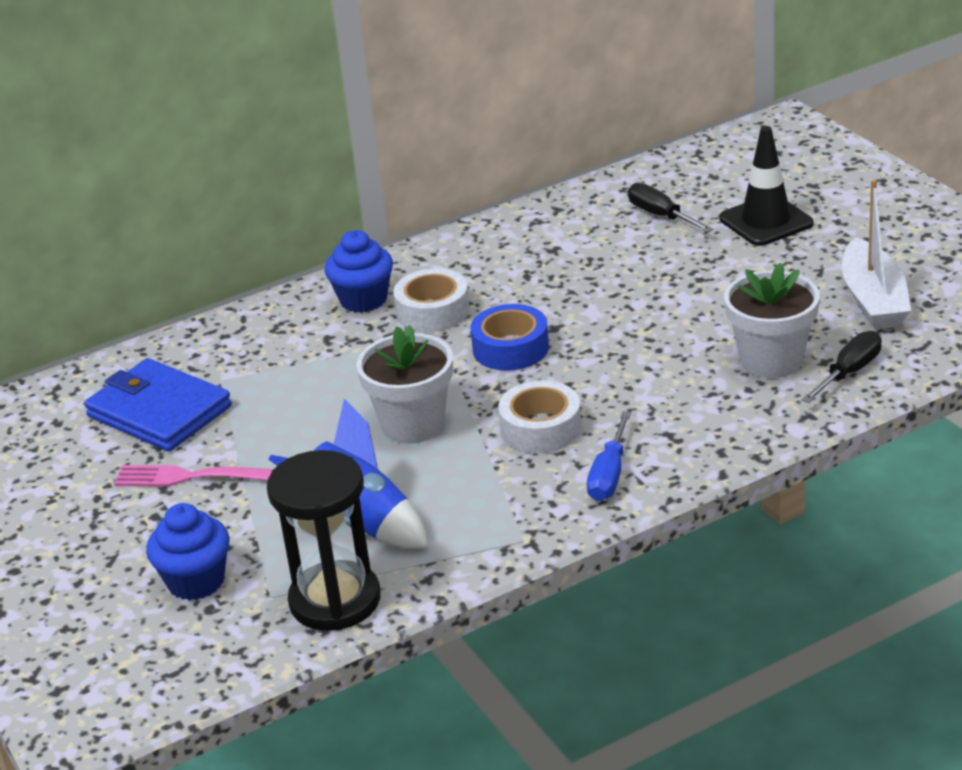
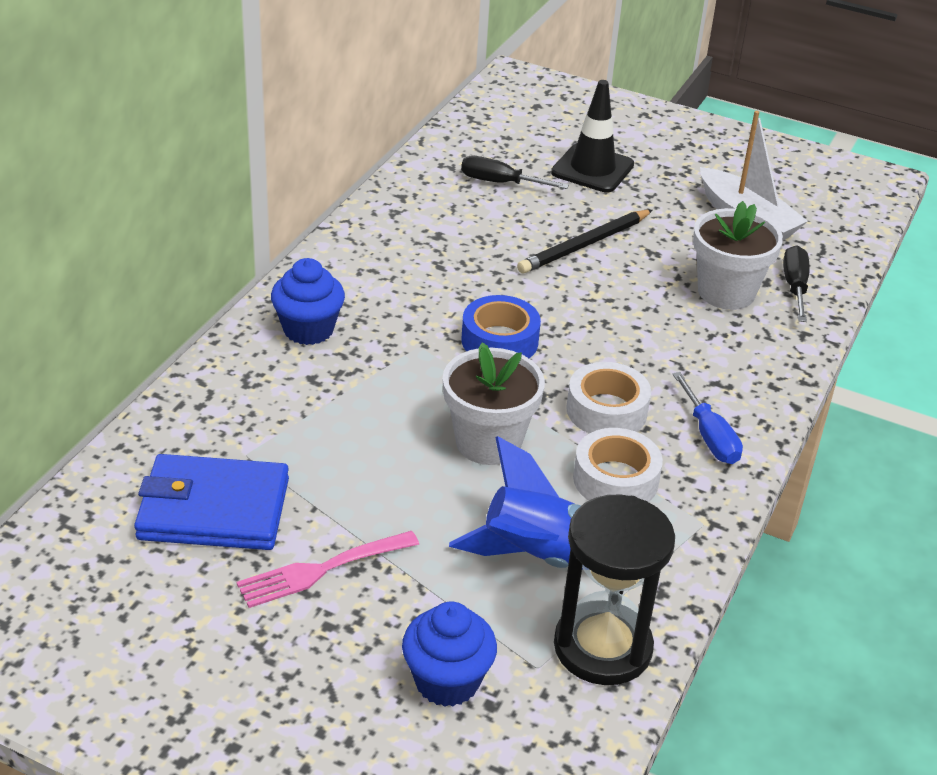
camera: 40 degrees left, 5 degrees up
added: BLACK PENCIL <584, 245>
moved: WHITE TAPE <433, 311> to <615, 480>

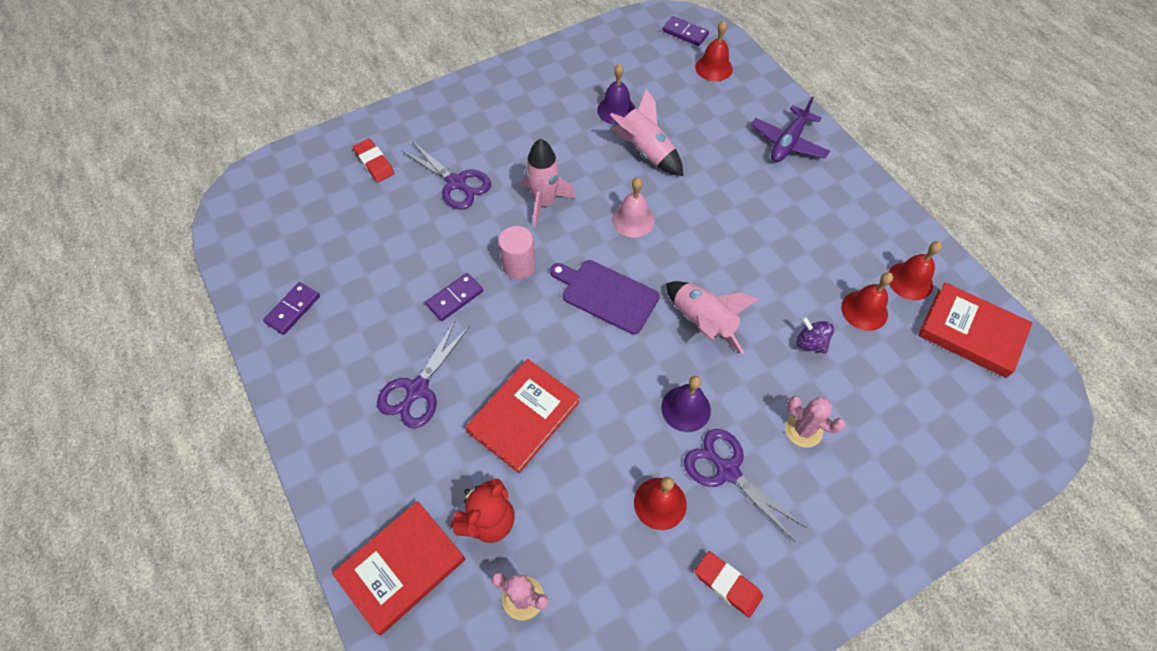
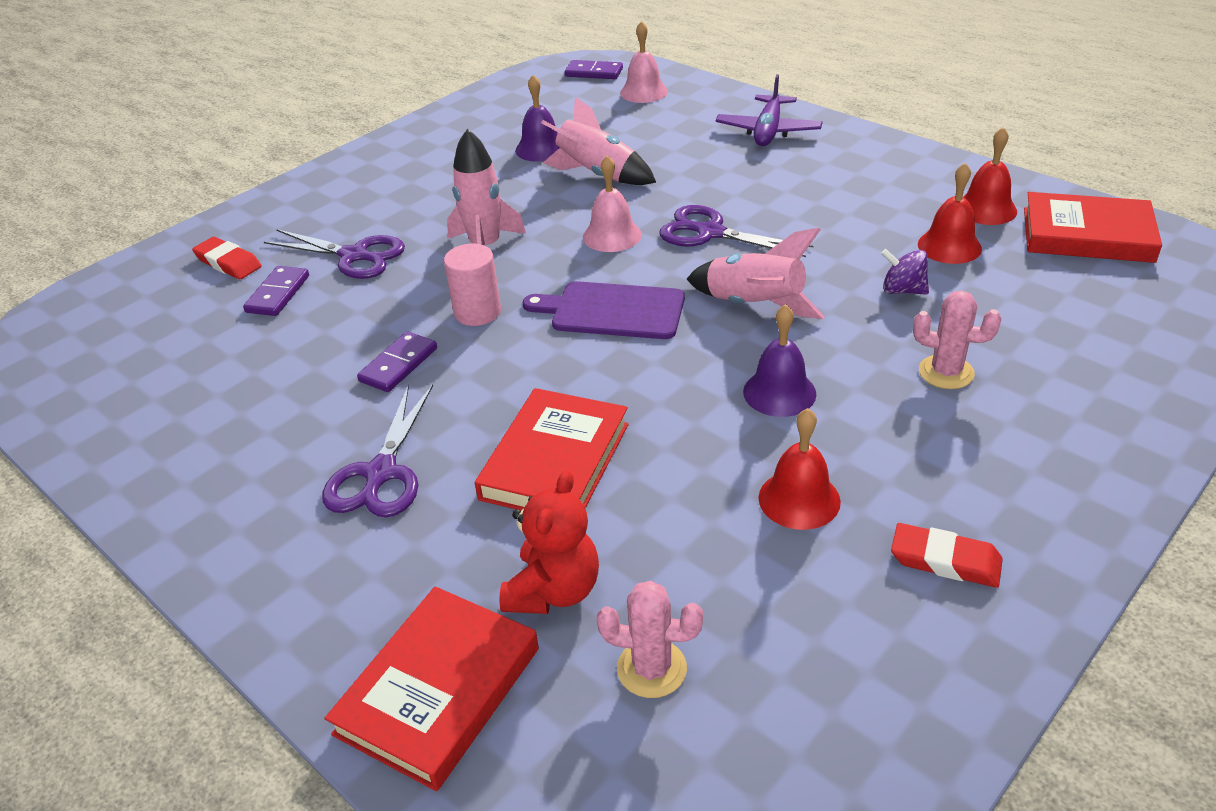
camera: 15 degrees left, 20 degrees down
moved: PURPLE DOMINO <293, 309> to <278, 294>; PURPLE SCISSORS <727, 470> to <710, 233>
recoloured: RED BELL <714, 68> to PINK BELL <644, 92>

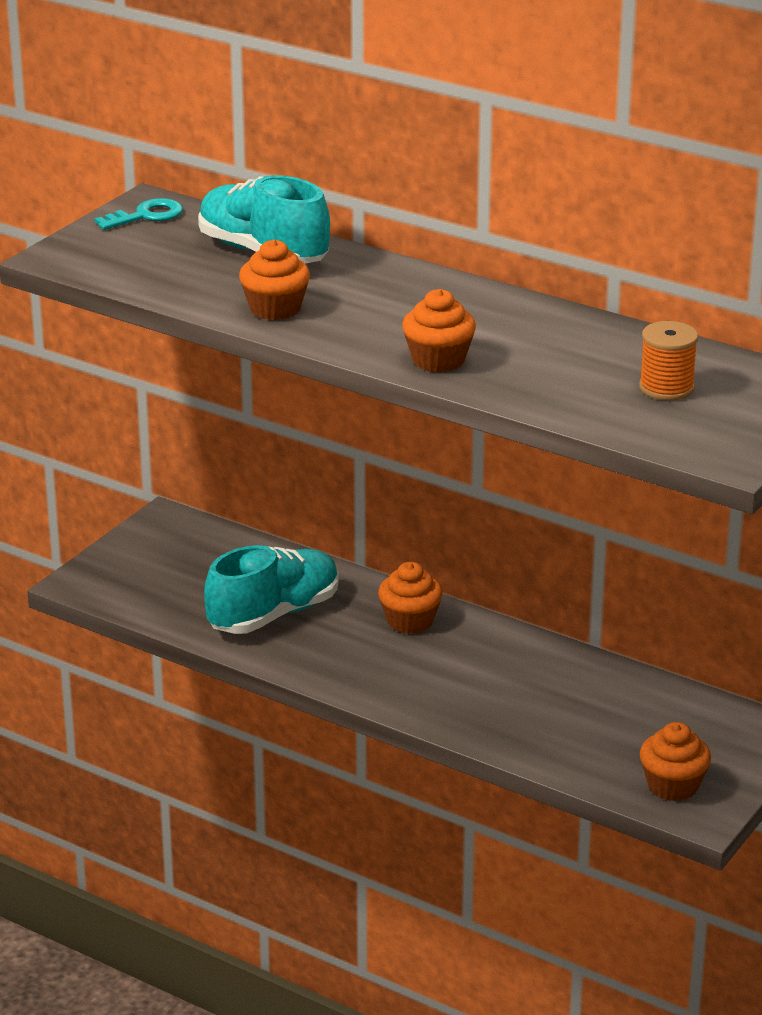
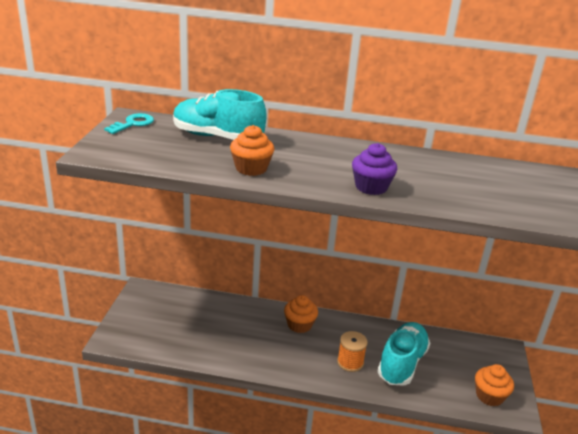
camera: 25 degrees left, 0 degrees up
moved: ORANGE SPOOL <666, 387> to <350, 362>; TURQUOISE SHOE <274, 614> to <402, 363>
recoloured: ORANGE CUPCAKE <438, 360> to PURPLE CUPCAKE <371, 187>

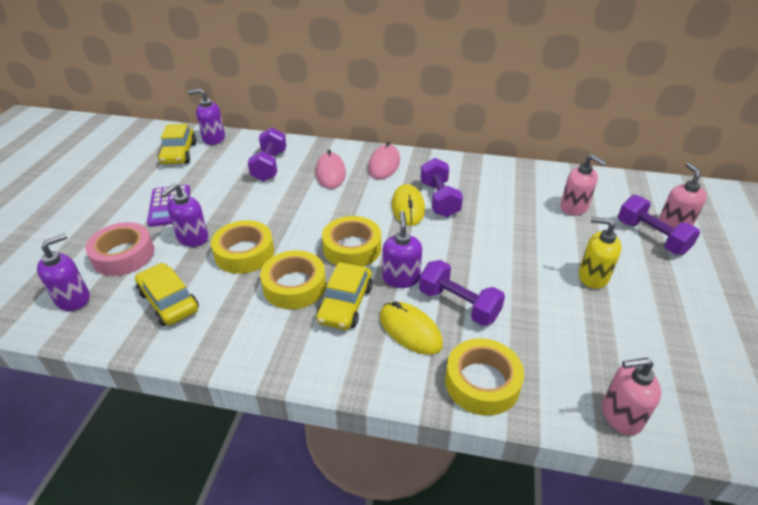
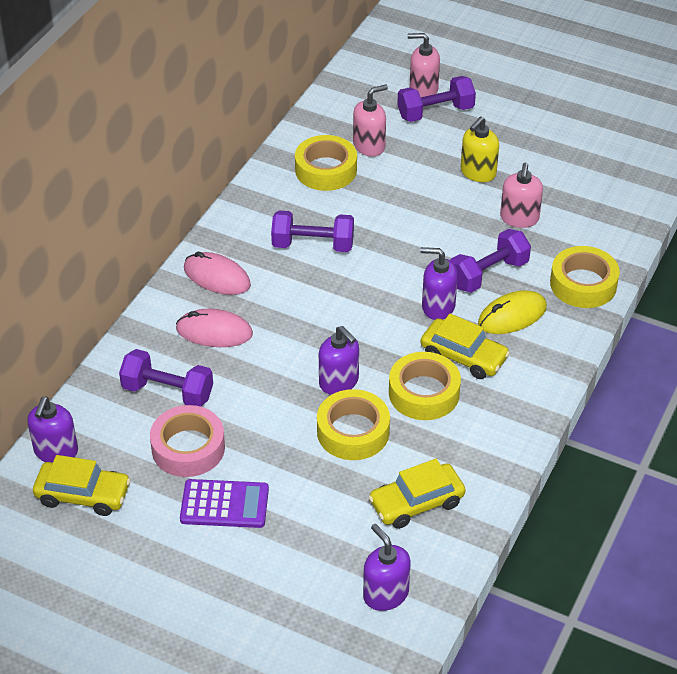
camera: 75 degrees left, 5 degrees up
removed: YELLOW MOUSE <408, 207>
moved: PINK TAPE <123, 255> to <188, 448>; YELLOW TAPE <352, 248> to <326, 170>; PURPLE SOAP DISPENSER <192, 238> to <339, 382>; PINK SOAP DISPENSER <621, 415> to <519, 218>

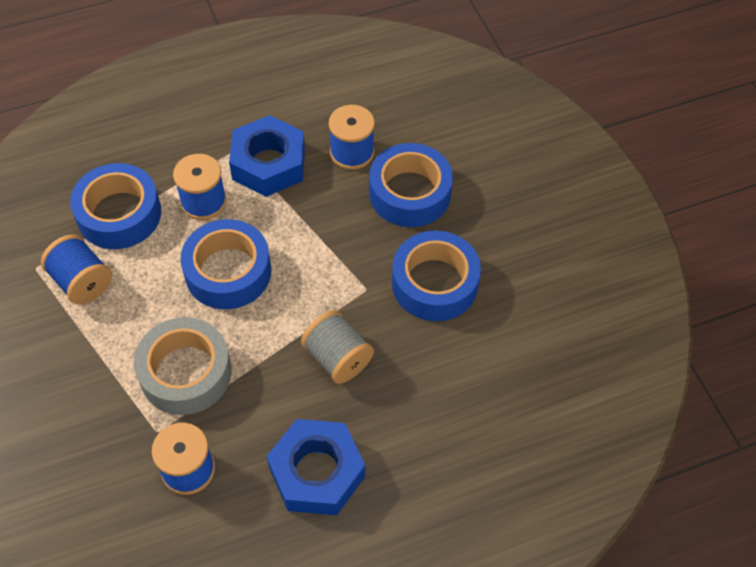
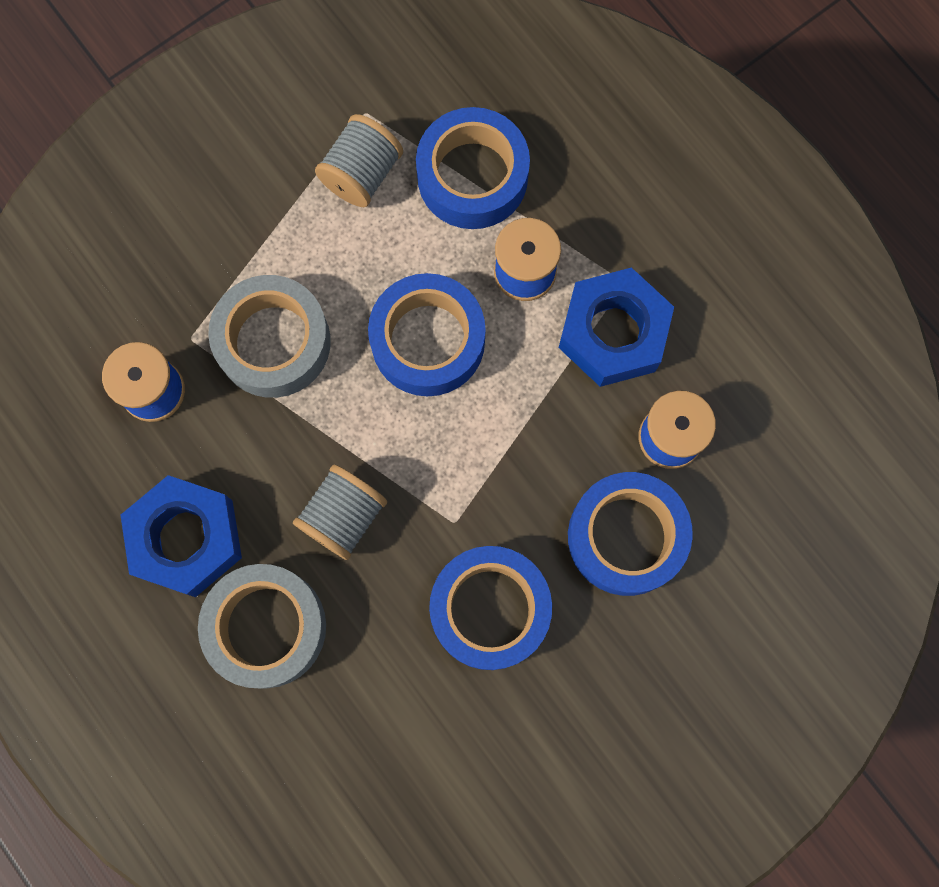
camera: 75 degrees right, 20 degrees up
added: GREY TAPE <266, 627>
recoloured: BLUE SPOOL <82, 282> to GREY SPOOL <361, 174>

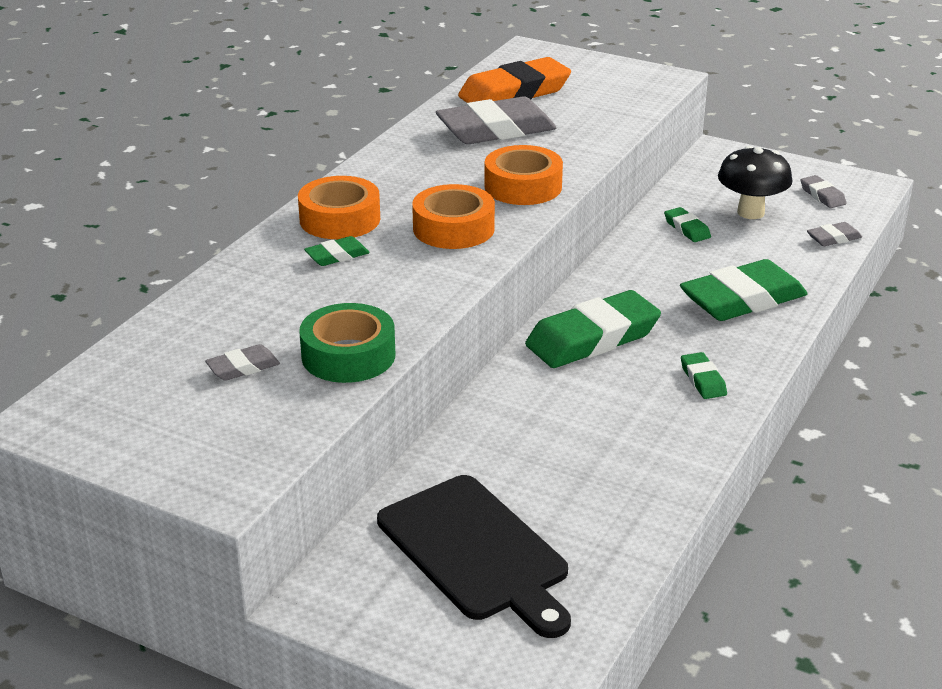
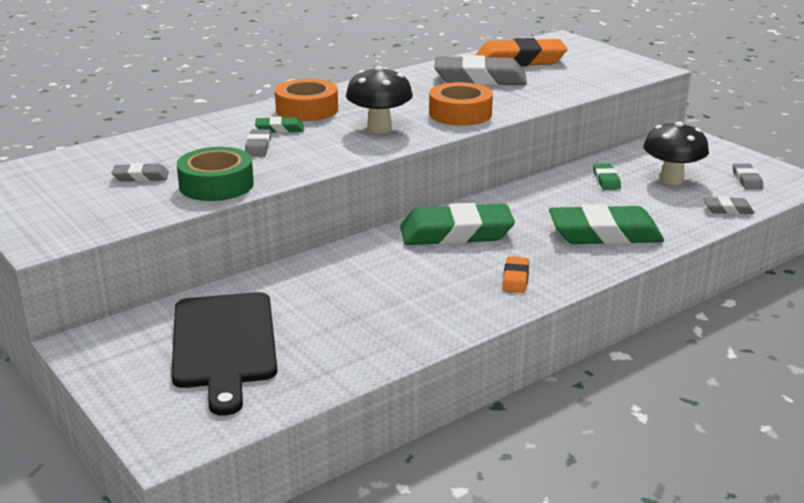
camera: 25 degrees right, 5 degrees down
added: GREY ERASER <258, 146>
replaced: ORANGE TAPE <453, 228> to BLACK MUSHROOM <379, 128>
recoloured: GREEN ERASER <703, 380> to ORANGE ERASER <515, 278>

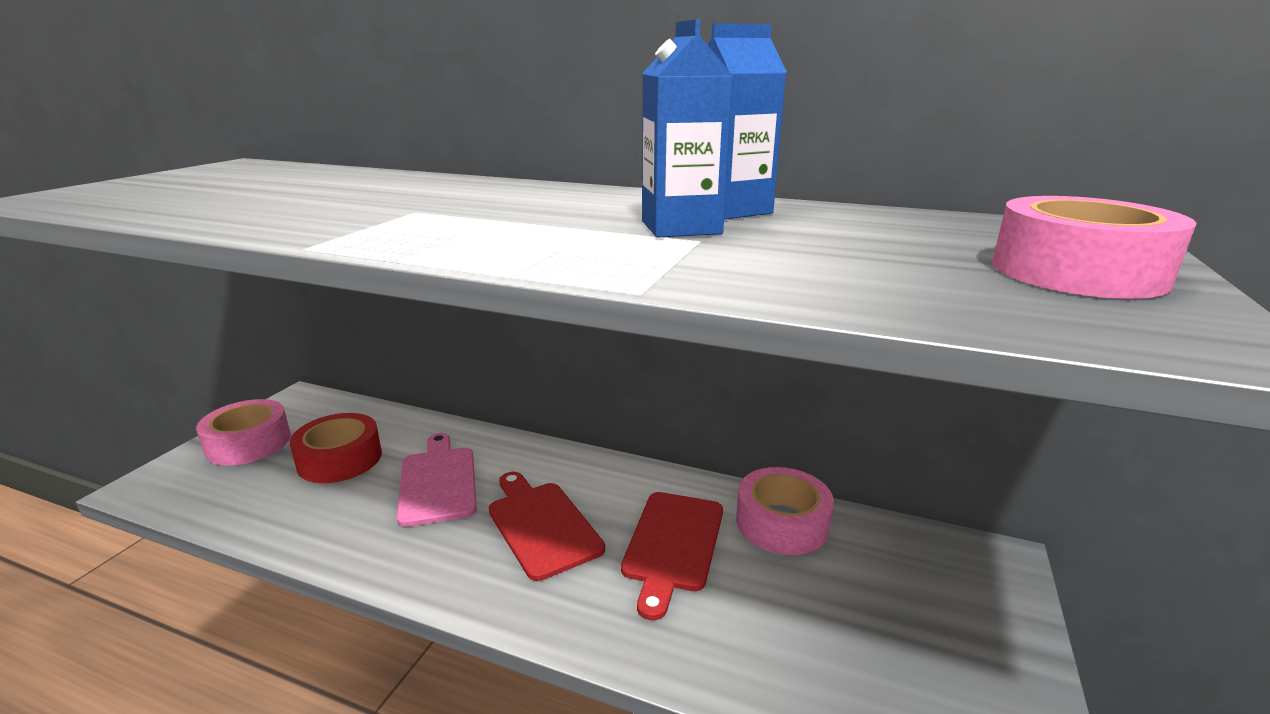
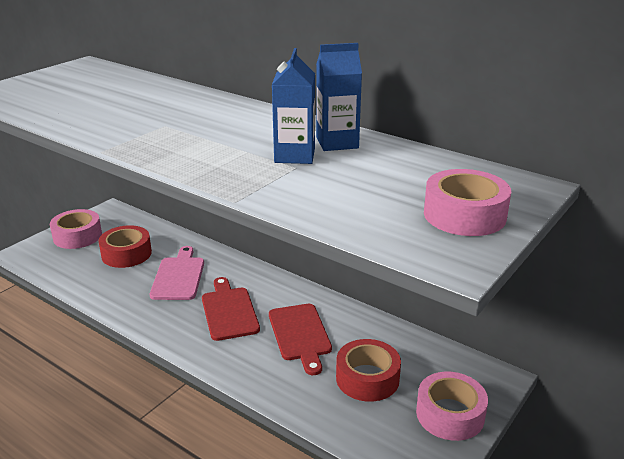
camera: 15 degrees right, 5 degrees up
added: RED TAPE <367, 378>
moved: PINK TAPE <782, 523> to <450, 414>
turned: RED CUTTING BOARD <672, 544> = <300, 335> 45 degrees counterclockwise

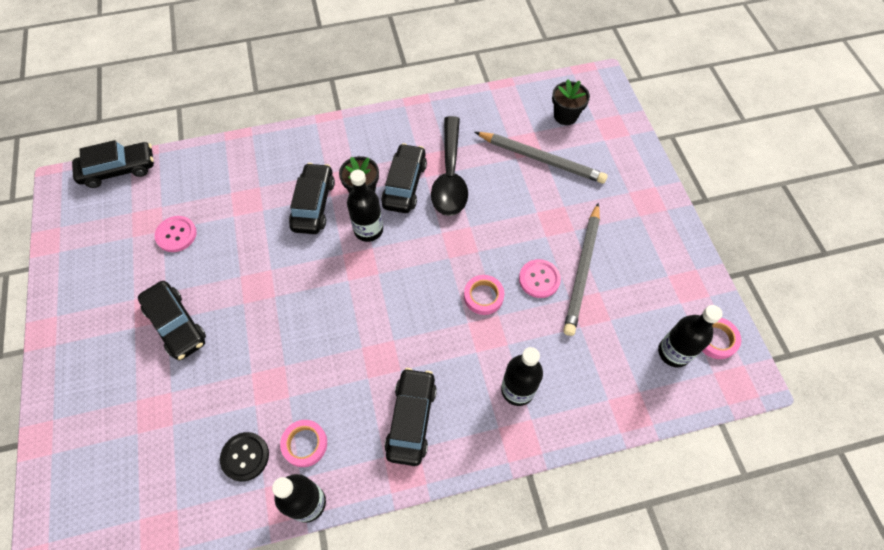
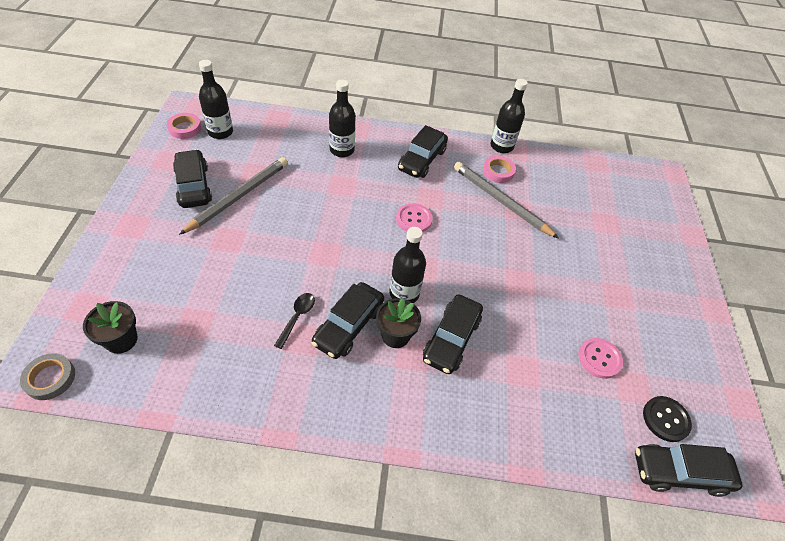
camera: 165 degrees left, 10 degrees down
removed: PINK TAPE <483, 296>
added: GREY TAPE <50, 378>
moved: BLACK CAR <176, 325> to <194, 186>; PINK BUTTON <539, 279> to <414, 219>; GREY PENCIL <541, 159> to <501, 201>; BLACK BUTTON <245, 457> to <665, 419>
resized: BLACK SPOON <450, 176> = <297, 317> x0.47

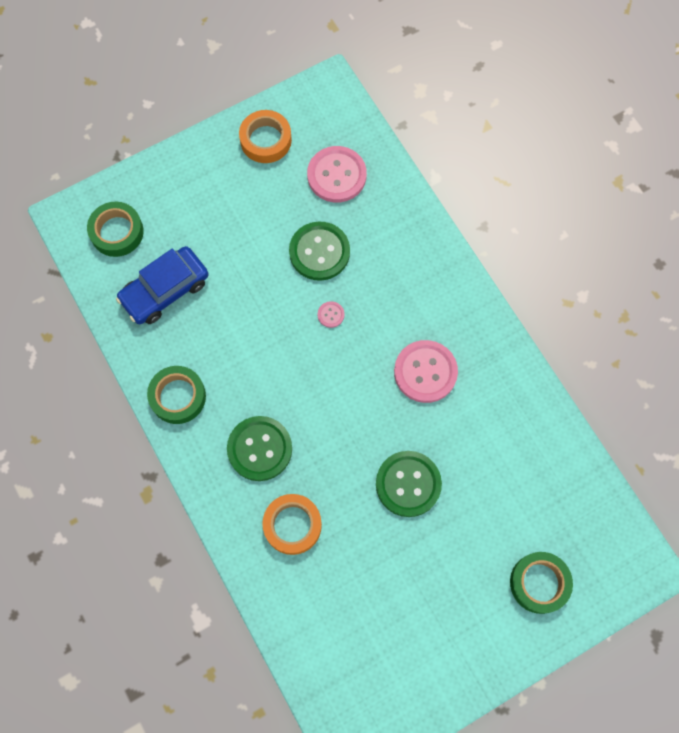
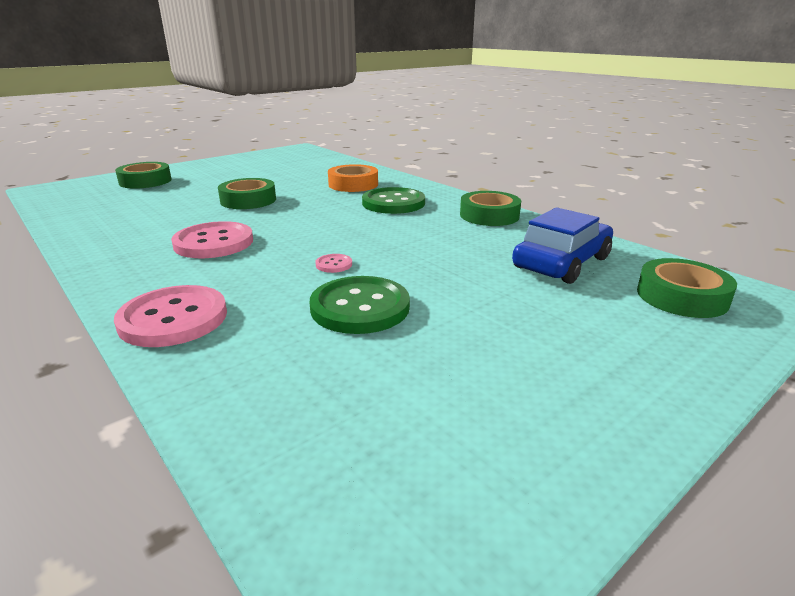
camera: 170 degrees right, 45 degrees down
removed: ORANGE TAPE <266, 140>
moved: PINK BUTTON <336, 175> to <173, 318>
replaced: GREEN BUTTON <408, 484> to GREEN TAPE <248, 200>

